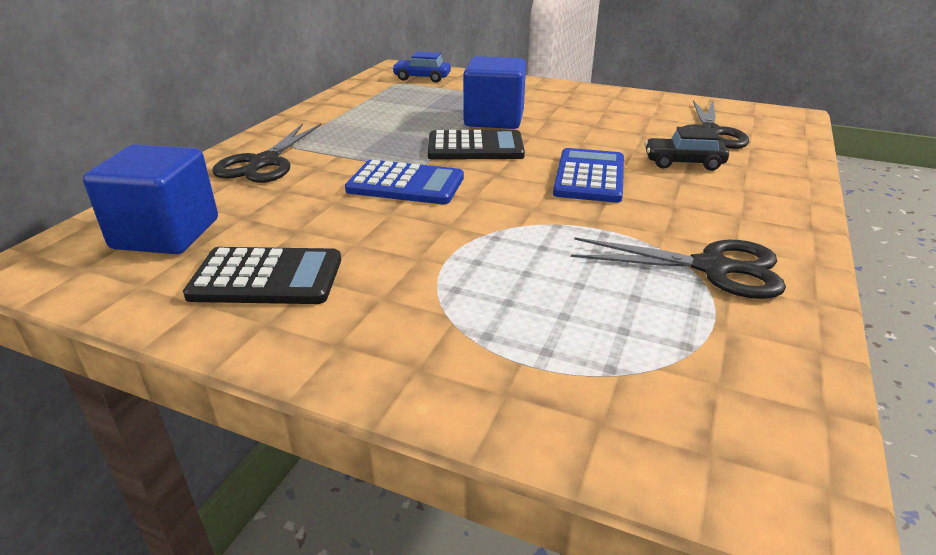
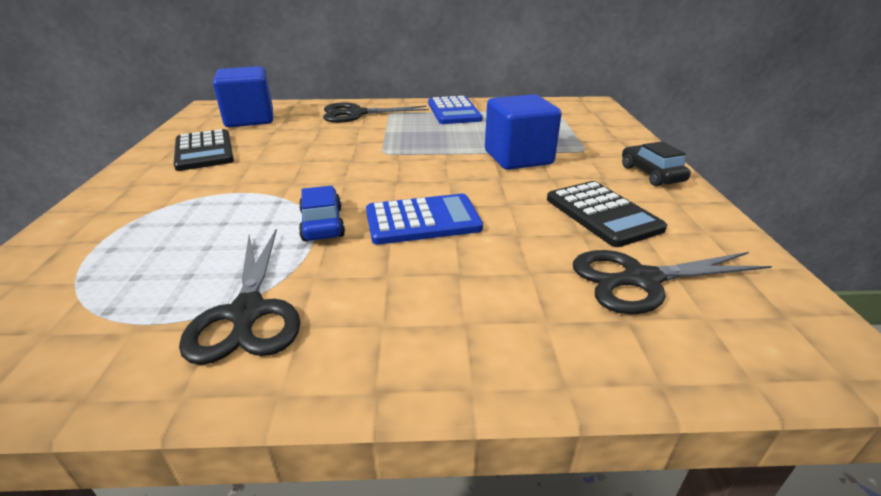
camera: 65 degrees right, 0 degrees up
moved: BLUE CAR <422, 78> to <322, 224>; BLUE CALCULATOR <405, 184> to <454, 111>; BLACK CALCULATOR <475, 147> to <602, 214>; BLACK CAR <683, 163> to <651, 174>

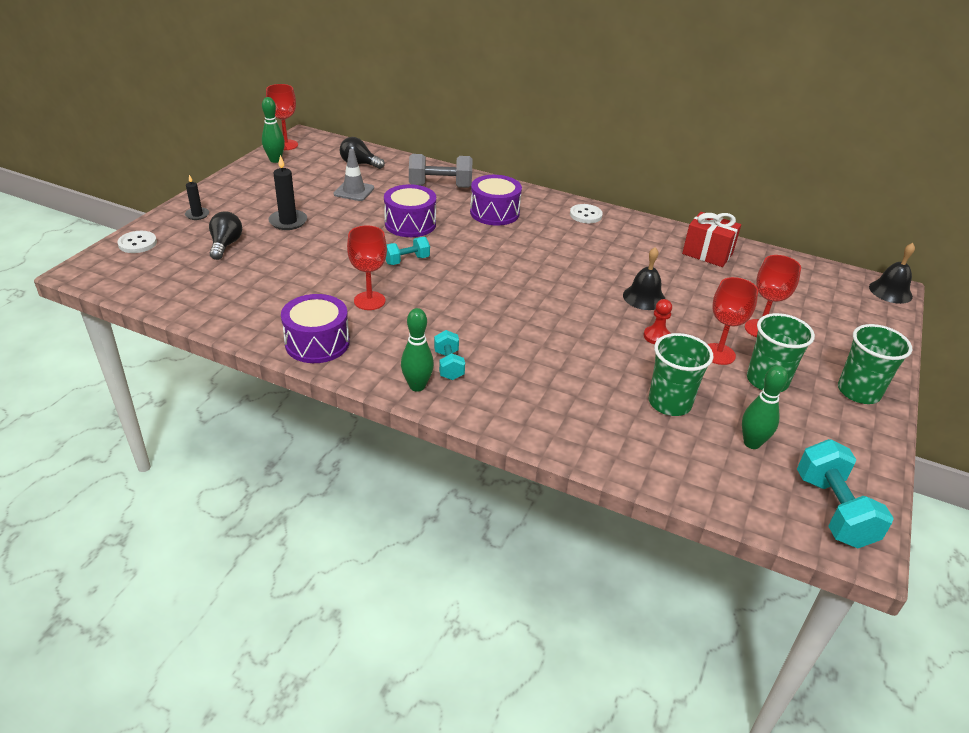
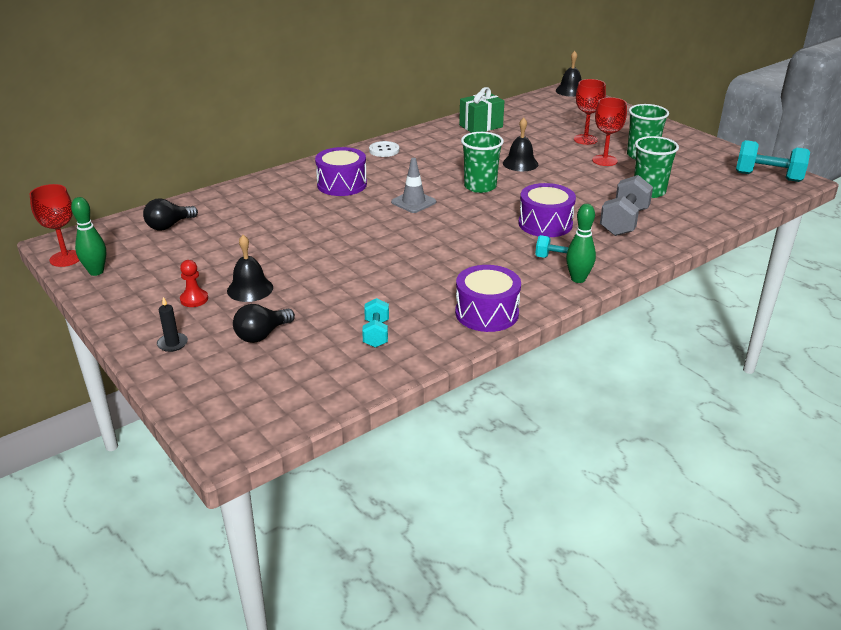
camera: 60 degrees left, 5 degrees down
removed: WHITE BUTTON <137, 243>; RED GOBLET <369, 301>; GREEN BOWLING PIN <752, 443>
moved: RED PAWN <656, 336> to <194, 299>; TURQUOISE DUMBBELL <407, 260> to <376, 334>; GREY TRAFFIC CONE <354, 191> to <413, 202>; GREEN CUP <858, 392> to <480, 186>; PURPLE DRUM <410, 224> to <545, 224>; GREY DUMBBELL <440, 186> to <624, 222>
replaced: BLACK CANDLE <288, 222> to BLACK BELL <250, 289>
recoloured: RED GIFT <707, 253> to GREEN GIFT <481, 126>
turned: BLACK LIGHT BULB <225, 245> = <262, 335> 75 degrees counterclockwise

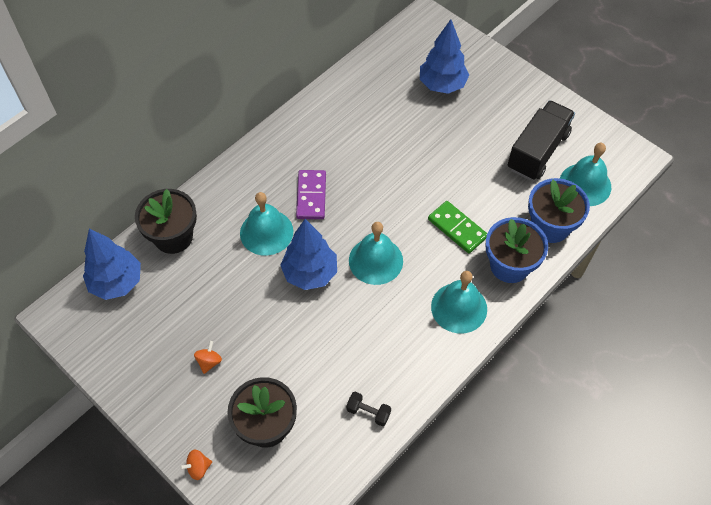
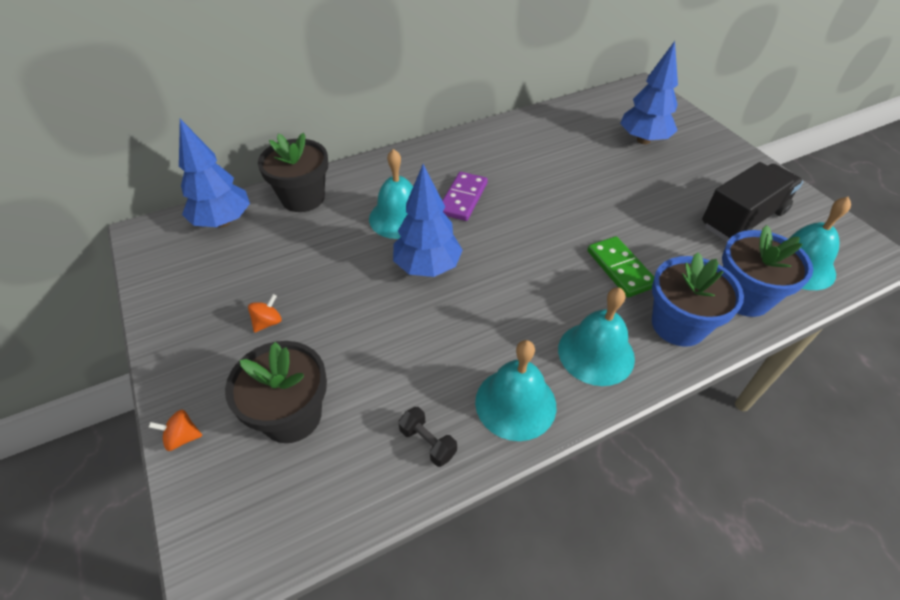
camera: 20 degrees right, 10 degrees down
moved: TURQUOISE BELL <375, 260> to <515, 403>

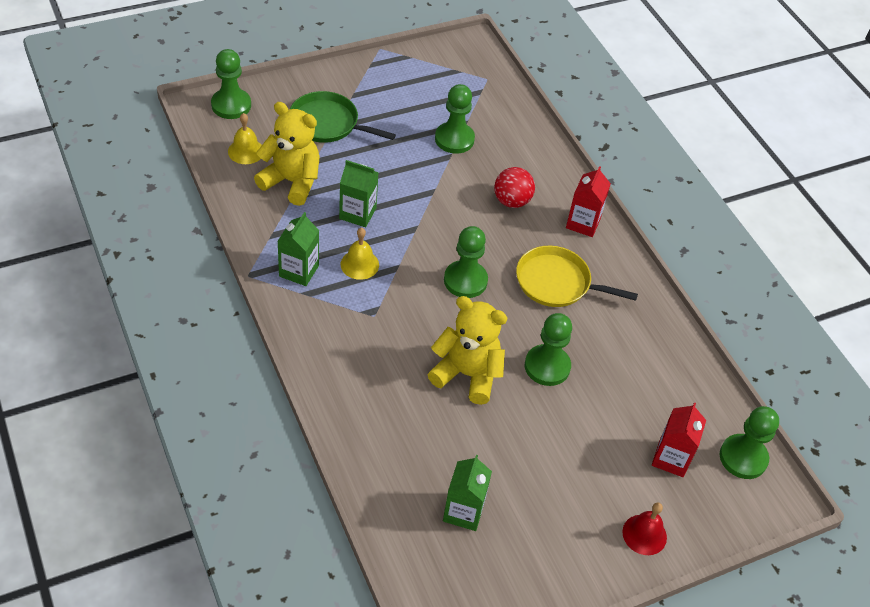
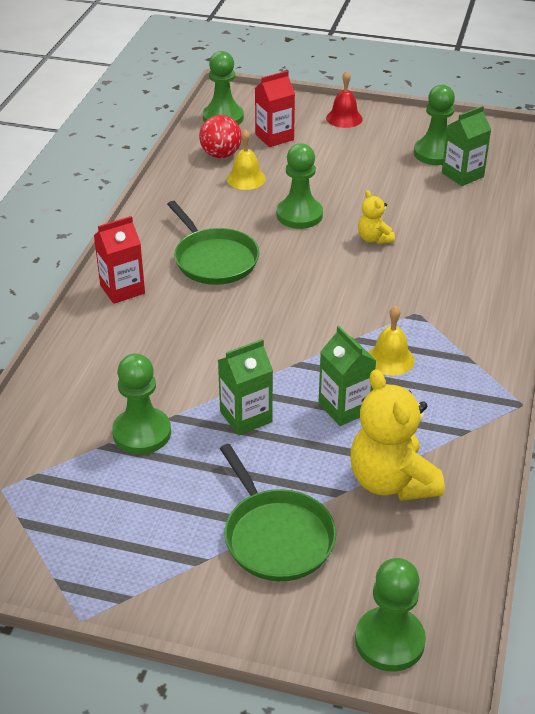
camera: 135 degrees left, 10 degrees down
moved: RED BALL <511, 201> to <221, 155>; GREEN CARTON <299, 271> to <246, 417>; YELLOW BELL <246, 151> to <246, 178>; GREEN PAWN <465, 280> to <435, 153>
recoloured: YELLOW PAN <557, 283> to GREEN PAN <214, 259>
resized: YELLOW TEDDY BEAR <467, 374> = <374, 239> x0.51

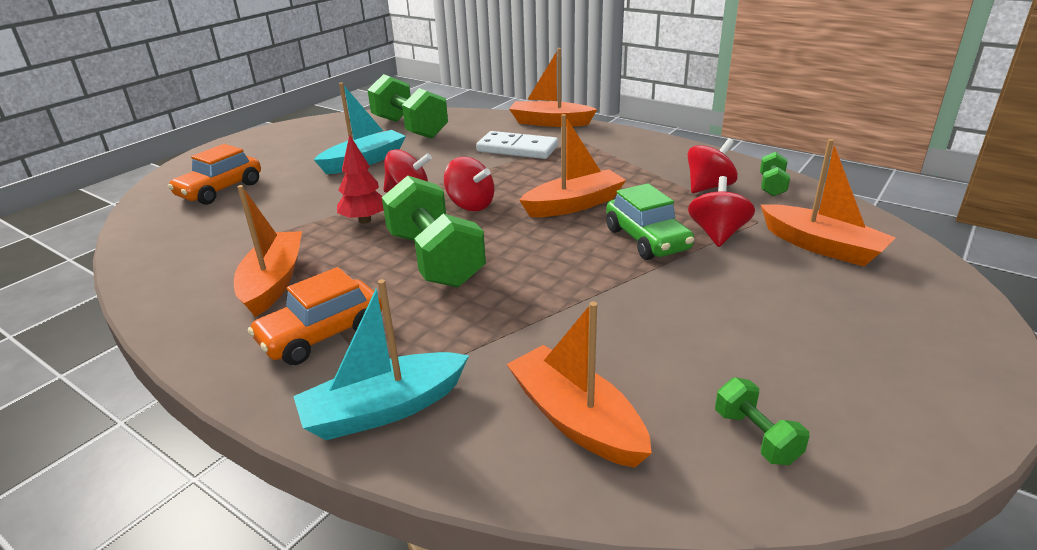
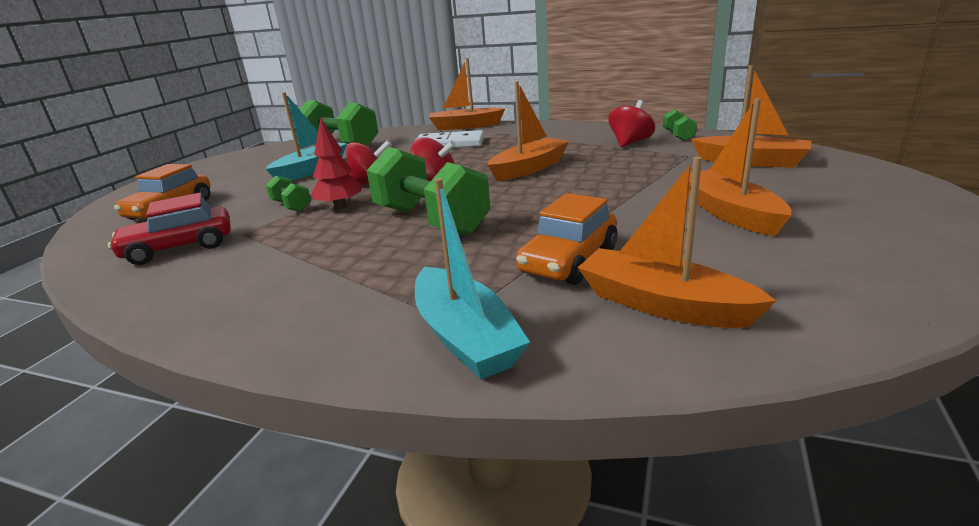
camera: 15 degrees left, 5 degrees down
removed: GREEN CAR <647, 240>; RED SPINNING TOP <717, 234>
added: RED CAR <179, 248>
moved: GREEN DUMBBELL <756, 437> to <291, 206>; ORANGE CAR <322, 335> to <568, 261>; ORANGE BOAT <273, 282> to <729, 213>
turned: TURQUOISE BOAT <384, 409> = <465, 337> 75 degrees counterclockwise

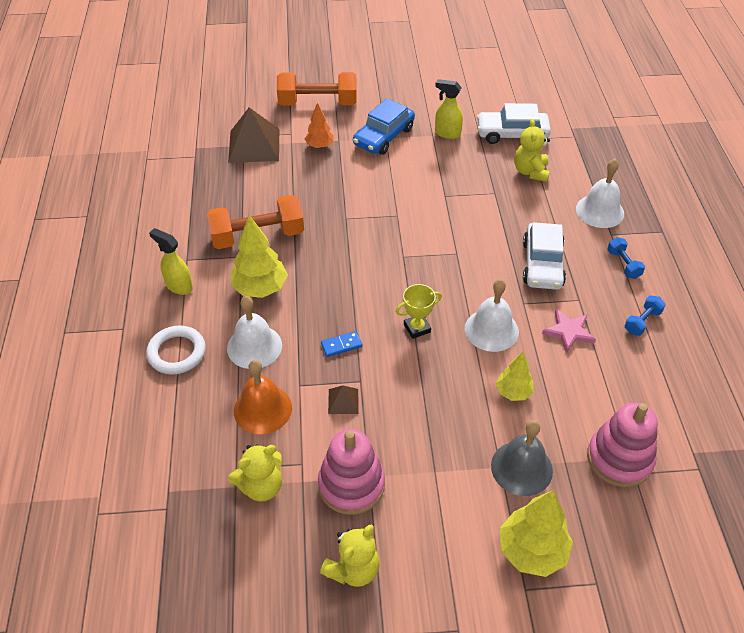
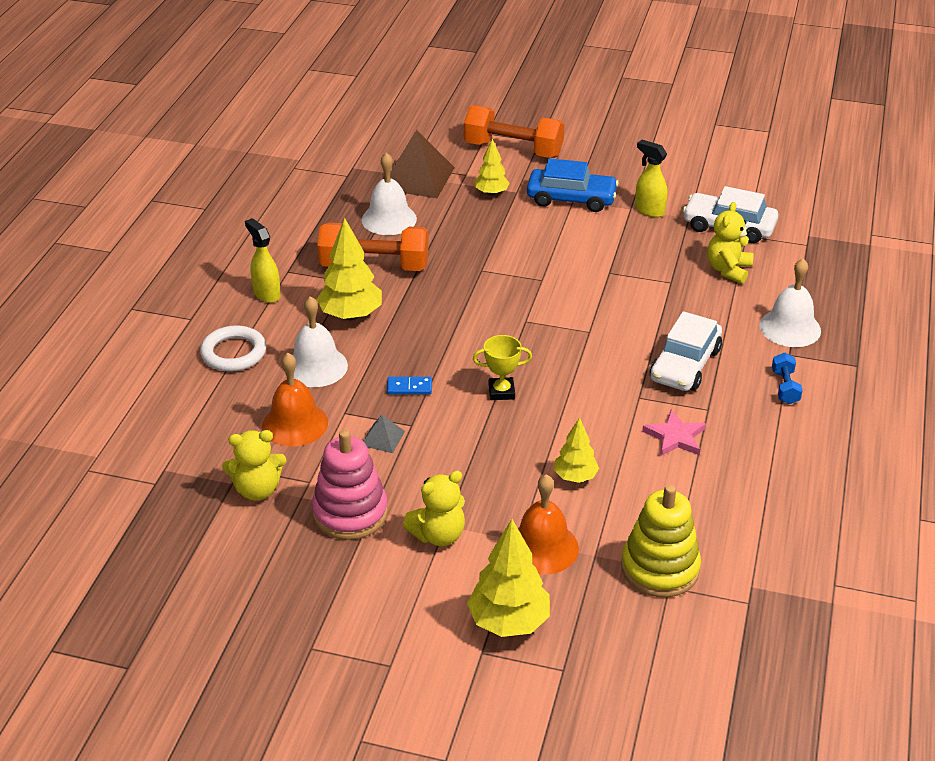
camera: 20 degrees right, 10 degrees down
removed: BLUE DUMBBELL <642, 322>
moved: WHITE BELL <491, 330> to <389, 219>; YELLOW TEDDY BEAR <353, 569> to <438, 535>
recoloured: BROWN PYRAMID <343, 401> to GREY PYRAMID <382, 438>; ORANGE TREE <319, 146> to YELLOW TREE <491, 193>; GREY BELL <521, 468> to ORANGE BELL <542, 547>; PINK STACKING TOY <619, 458> to YELLOW STACKING TOY <660, 568>
turned: BLUE CAR <384, 136> = <571, 198> 135 degrees counterclockwise

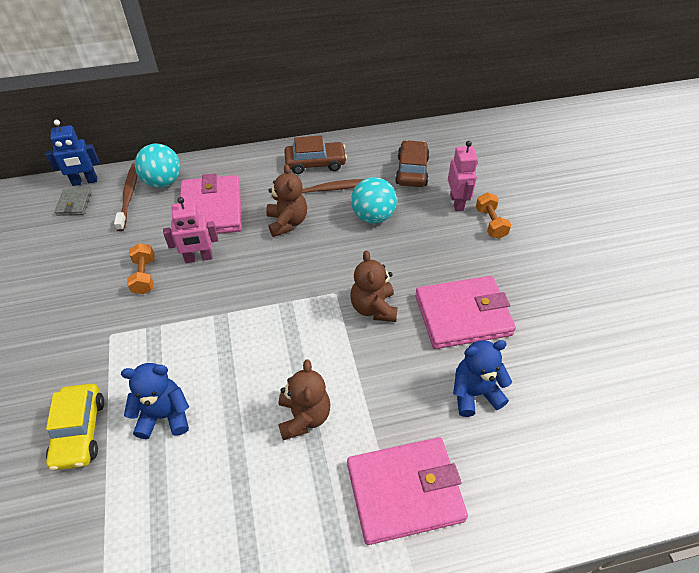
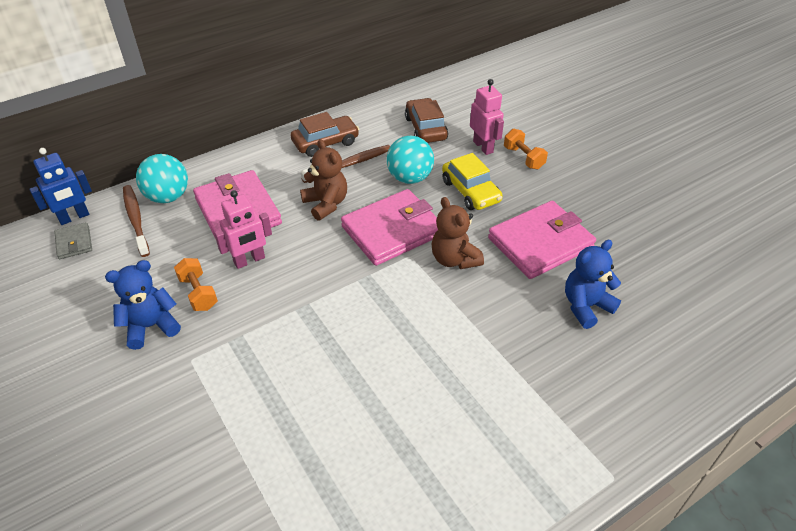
camera: 20 degrees left, 5 degrees down
removed: BROWN TEDDY BEAR <304, 417>
moved: BLUE TEDDY BEAR <164, 415> to <151, 326>; PINK WALLET <405, 491> to <392, 231>; YELLOW CAR <79, 431> to <470, 191>

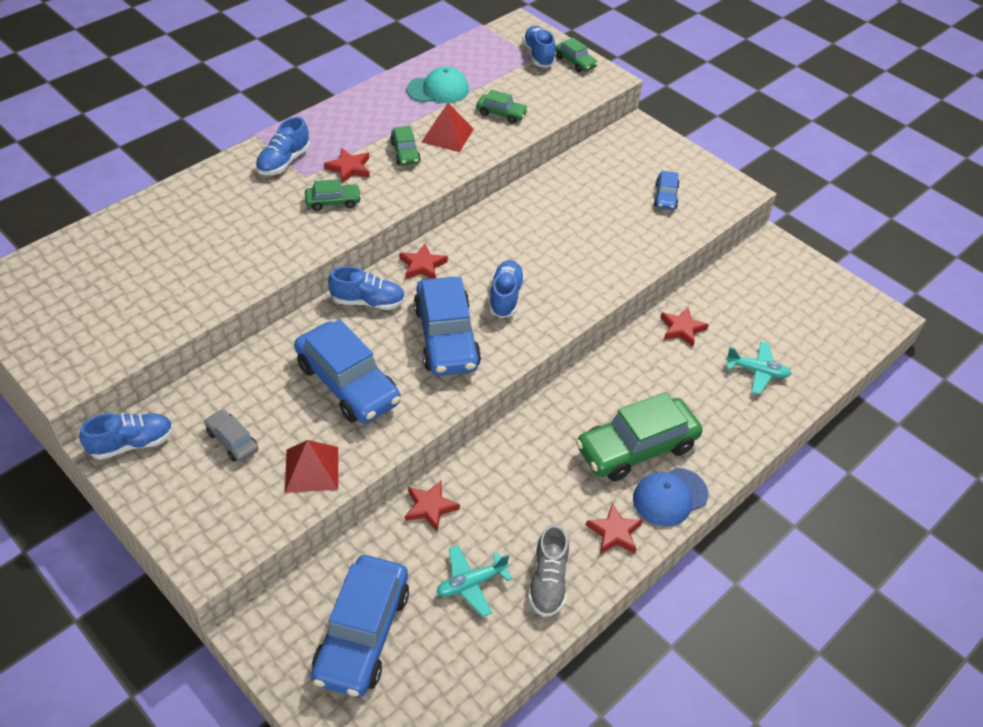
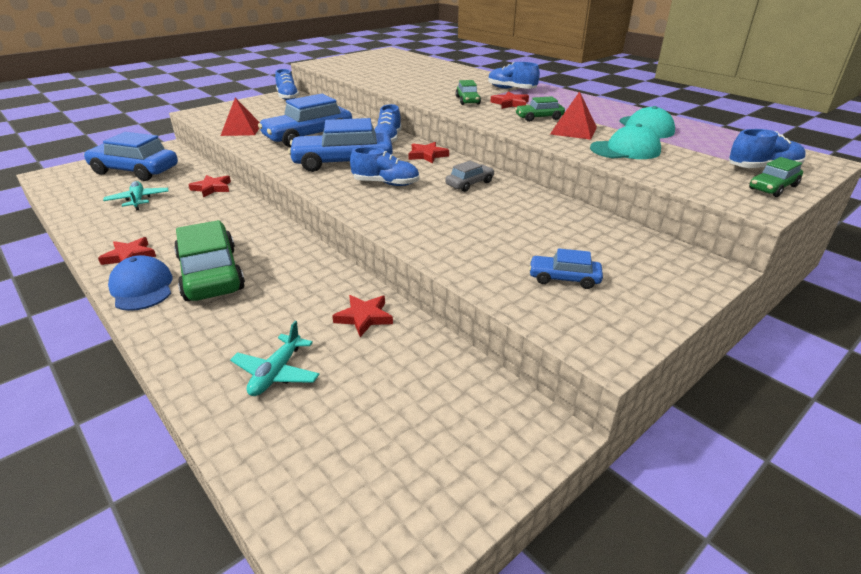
camera: 95 degrees right, 15 degrees down
removed: GREY SHOE <548, 581>
moved: GREY CAR <232, 441> to <469, 184>
replaced: GREEN CAR <501, 114> to TURQUOISE CAP <625, 150>

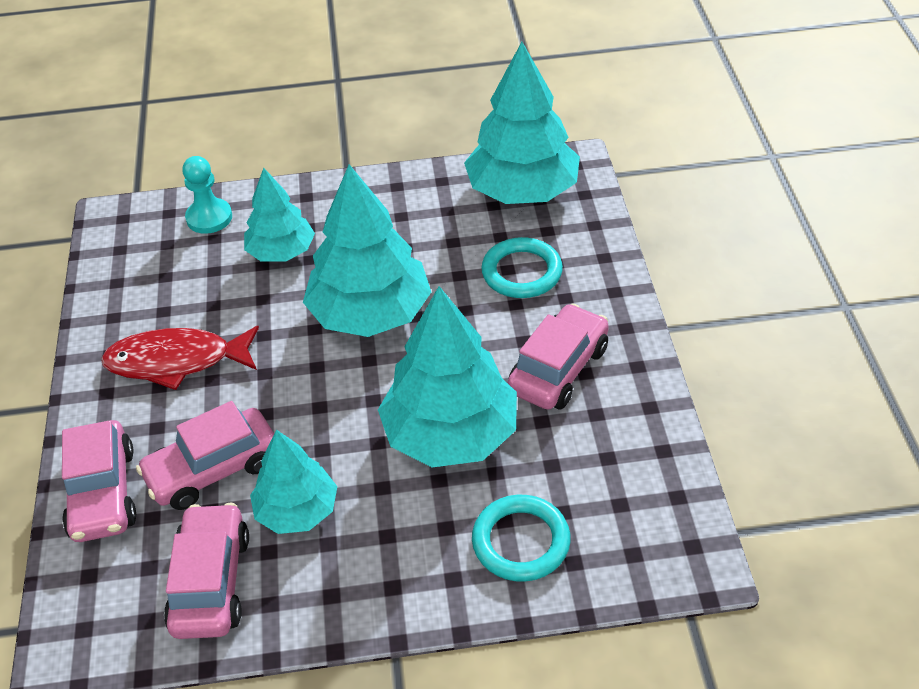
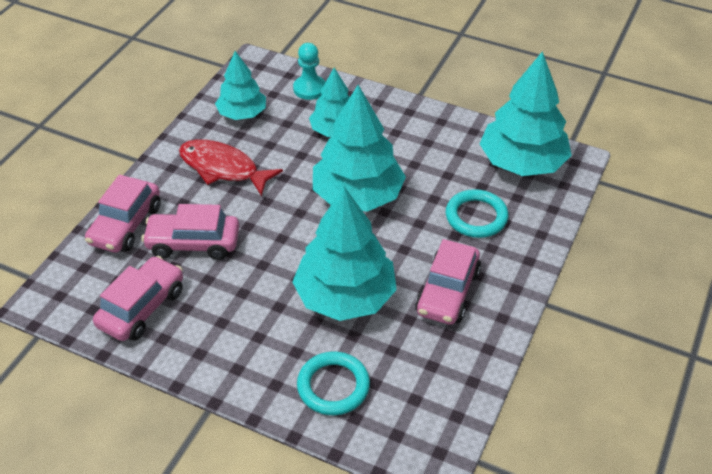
camera: 30 degrees right, 0 degrees up
moved: TURQUOISE TREE <297, 511> to <242, 114>
turned: PINK CAR <558, 369> = <447, 292> 135 degrees clockwise

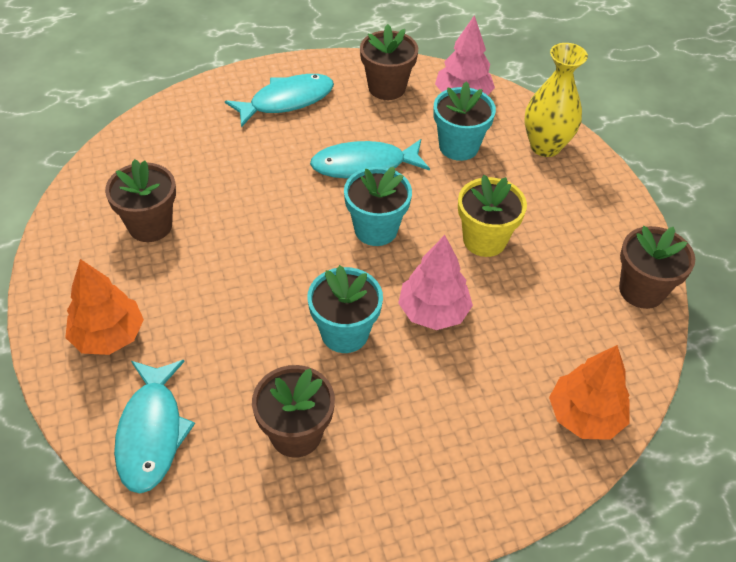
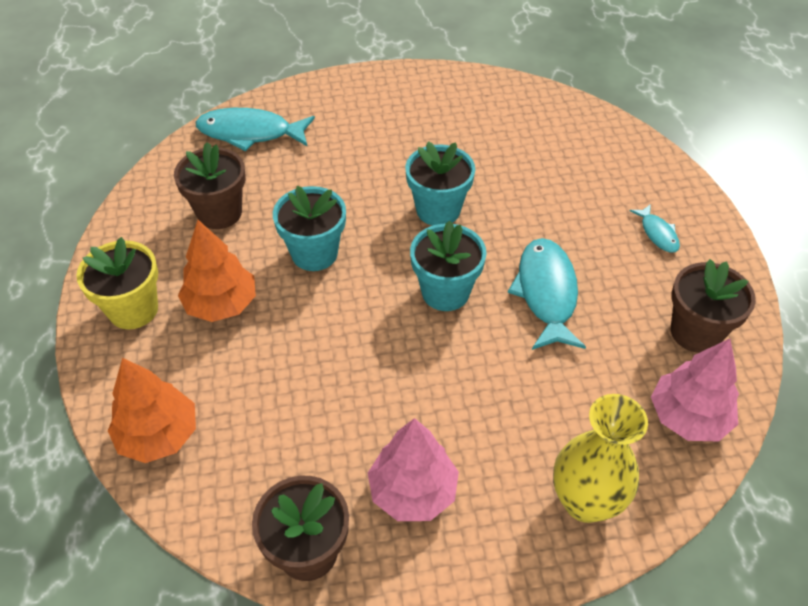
camera: 100 degrees right, 0 degrees up
removed: BROWN FLOWER POT <150, 225>
moved: YELLOW FLOWER POT <484, 240> to <133, 310>; ORANGE TREE <108, 336> to <221, 304>; PINK TREE <433, 312> to <413, 491>; TURQUOISE FLOWER POT <458, 146> to <438, 210>
resized: TURQUOISE FISH <286, 101> = <657, 233> x0.51

